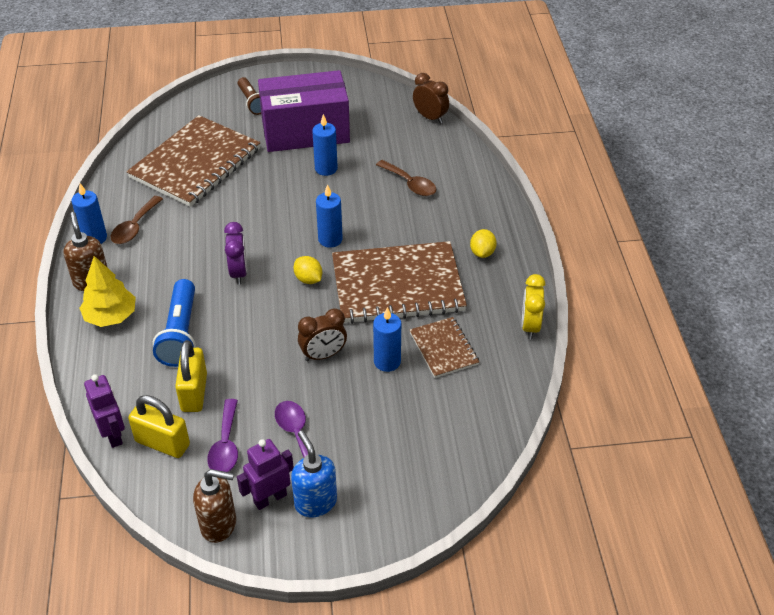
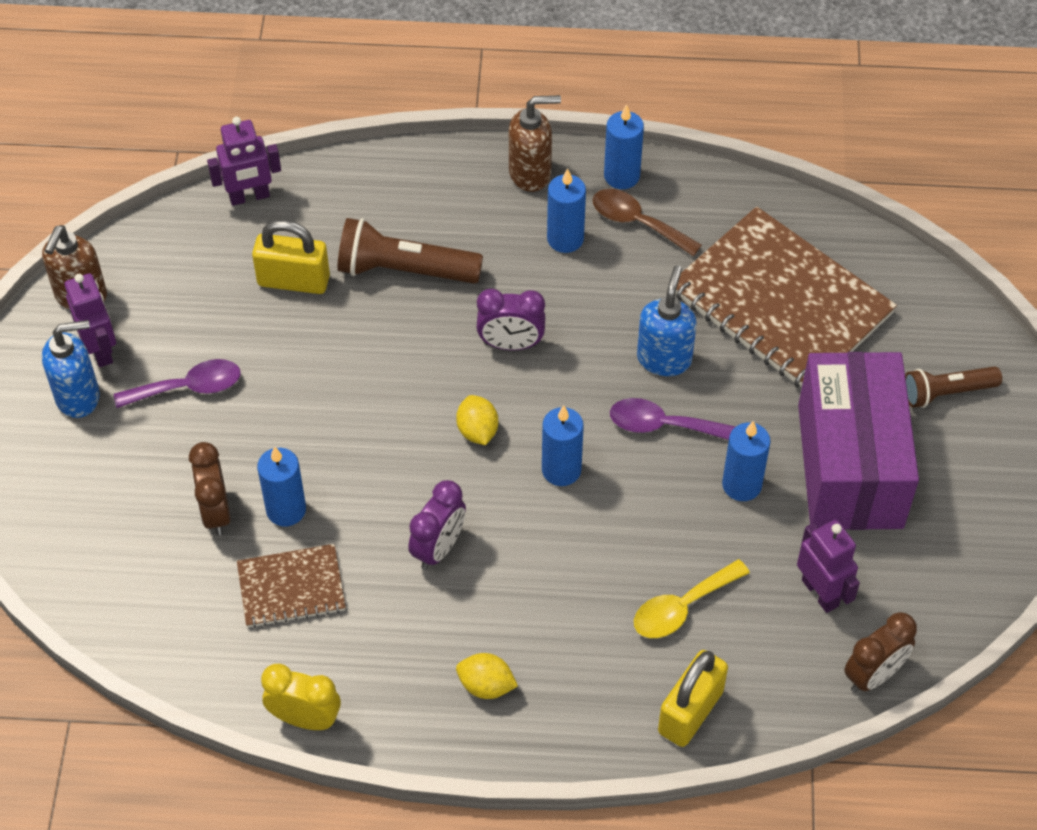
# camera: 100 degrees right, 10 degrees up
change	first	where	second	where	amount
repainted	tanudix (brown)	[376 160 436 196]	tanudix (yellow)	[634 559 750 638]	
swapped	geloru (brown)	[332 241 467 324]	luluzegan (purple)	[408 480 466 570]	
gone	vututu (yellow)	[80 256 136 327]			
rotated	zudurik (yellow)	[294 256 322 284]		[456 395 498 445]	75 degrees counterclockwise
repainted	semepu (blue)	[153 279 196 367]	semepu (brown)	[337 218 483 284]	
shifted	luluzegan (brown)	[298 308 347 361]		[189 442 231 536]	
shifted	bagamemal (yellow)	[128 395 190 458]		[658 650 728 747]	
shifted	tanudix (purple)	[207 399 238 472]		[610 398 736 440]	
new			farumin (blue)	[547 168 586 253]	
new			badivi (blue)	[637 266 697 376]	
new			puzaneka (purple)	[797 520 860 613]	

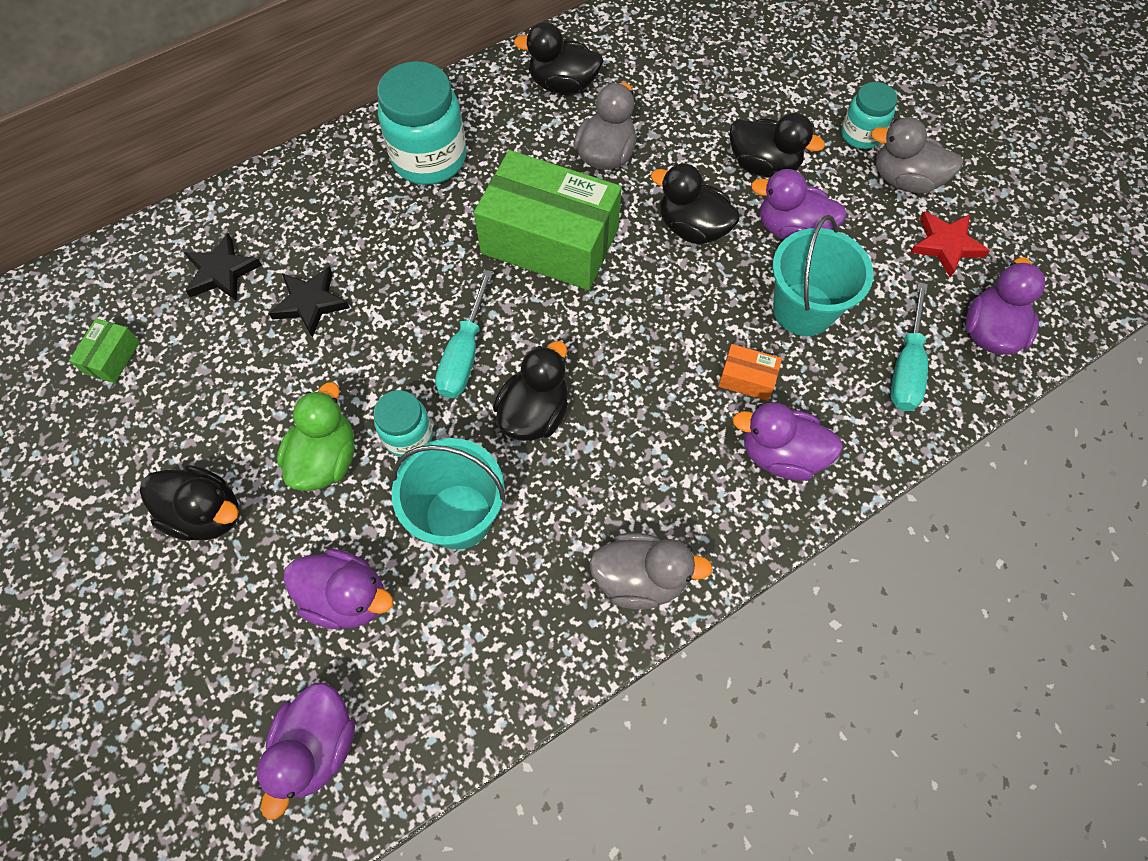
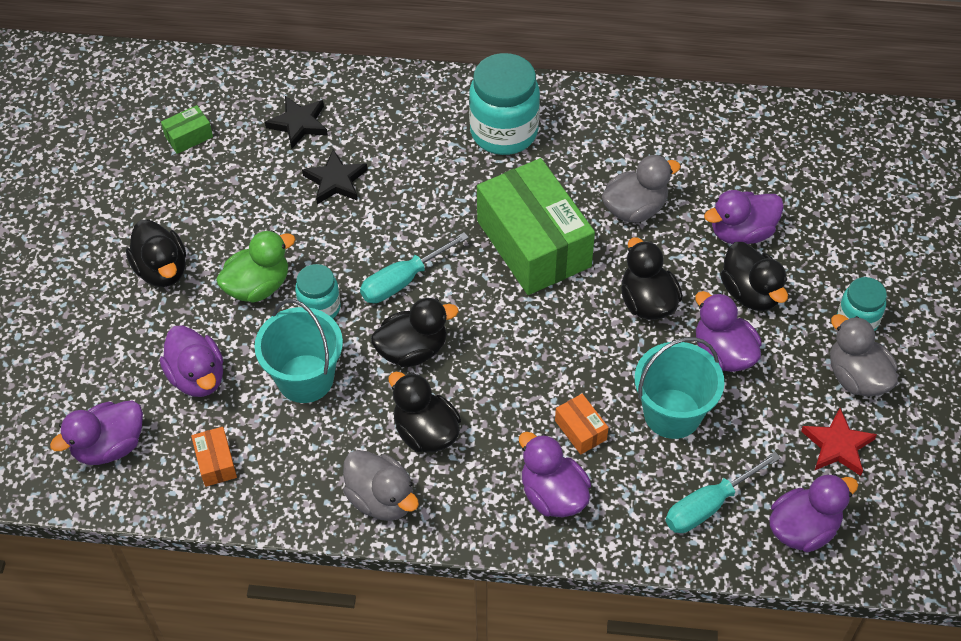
# camera: 40 degrees right, 10 degrees down
change	first	where	second	where	amount
shifted	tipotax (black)	[514 22 603 95]		[389 372 461 452]	
new			tipotax (purple)	[704 190 784 244]	
new			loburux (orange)	[191 427 237 487]	

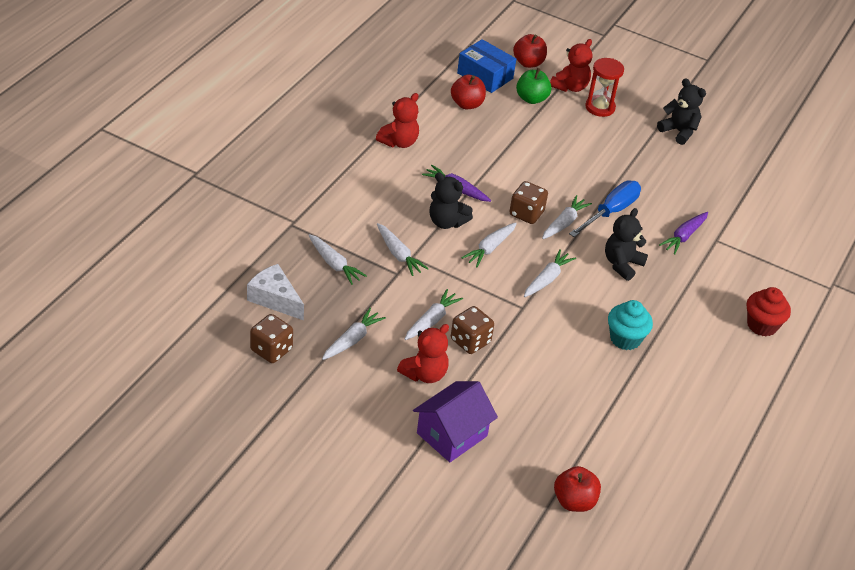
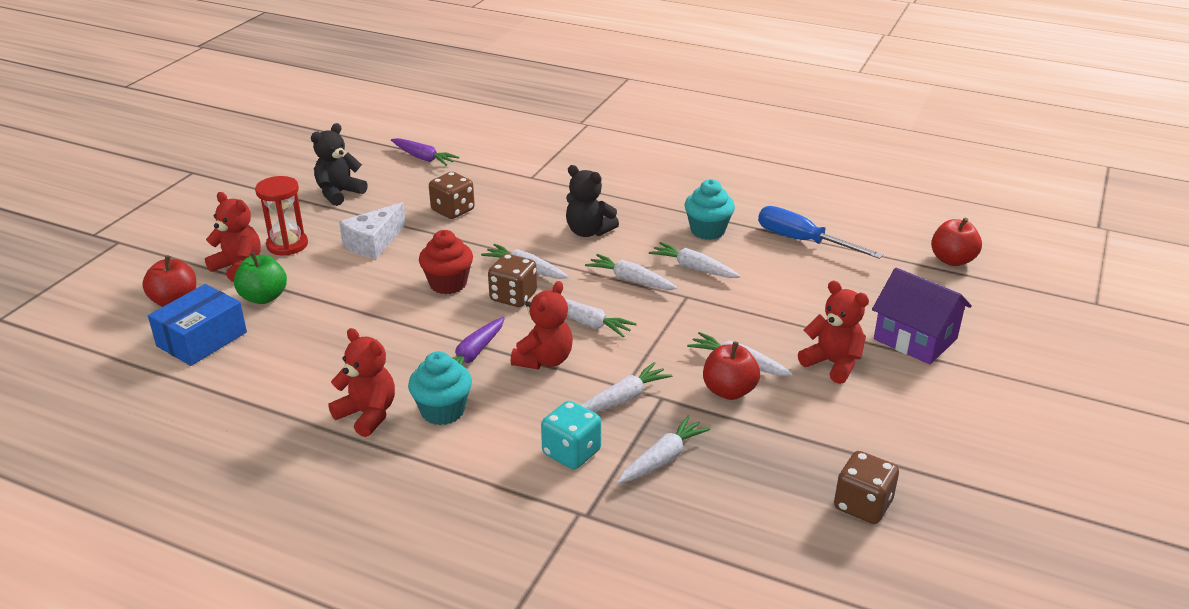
# camera: 90 degrees left, 10 degrees down
change	first	where	second	where	amount
shifted	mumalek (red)	[451 75 486 109]		[703 341 760 400]	
repainted	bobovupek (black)	[429 172 473 229]	bobovupek (red)	[511 281 573 369]	
shifted	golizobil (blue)	[569 180 641 237]		[758 206 883 259]	
shifted	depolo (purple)	[659 212 708 254]		[391 138 460 166]	
shifted	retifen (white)	[247 264 304 320]		[339 202 406 259]	
shifted	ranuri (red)	[747 287 791 337]		[419 230 473 294]	
shifted	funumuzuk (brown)	[451 306 494 354]		[429 172 475 219]	
shifted	depolo (white)	[322 308 386 360]		[649 242 740 278]	
new			ranuri (turquoise)	[408 351 472 425]	
new			funumuzuk (turquoise)	[541 401 601 469]	

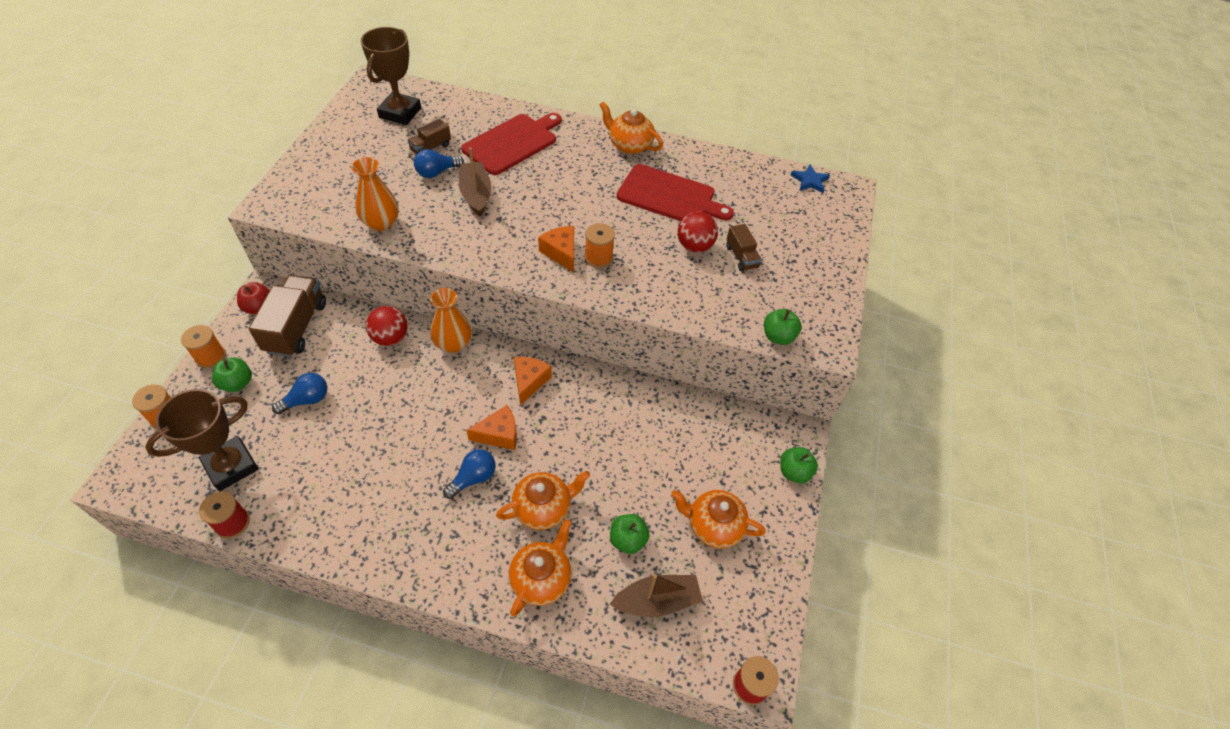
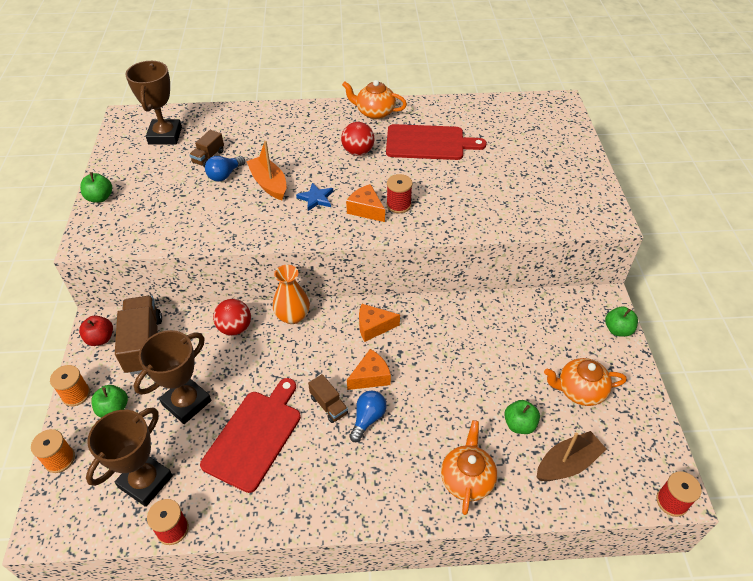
# camera: 15 degrees left, 5 degrees down
change	first	where	second	where	amount
shifted	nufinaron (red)	[461 113 562 175]		[200 378 301 493]	
repainted	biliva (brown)	[459 147 491 217]	biliva (orange)	[246 141 286 200]	
gone	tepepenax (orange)	[351 157 399 231]			
shifted	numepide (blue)	[791 164 830 193]		[296 183 333 211]	
shifted	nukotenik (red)	[678 212 718 253]		[341 122 375 156]	
repainted	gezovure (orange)	[585 223 615 268]	gezovure (red)	[386 174 413 213]	
shifted	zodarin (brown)	[726 224 762 271]		[308 374 348 423]	
shifted	mumalek (green)	[764 309 802 345]		[80 172 112 203]	
rotated	retifen (orange)	[514 357 552 405]		[359 304 400 342]	90 degrees counterclockwise
swapped	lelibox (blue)	[272 373 327 414]	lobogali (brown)	[134 330 211 424]	
gone	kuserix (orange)	[496 471 590 530]			

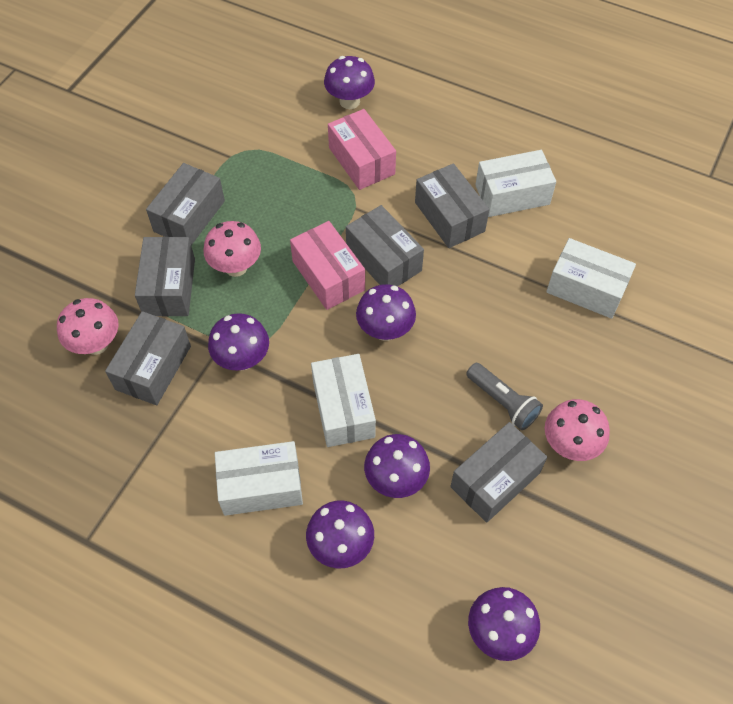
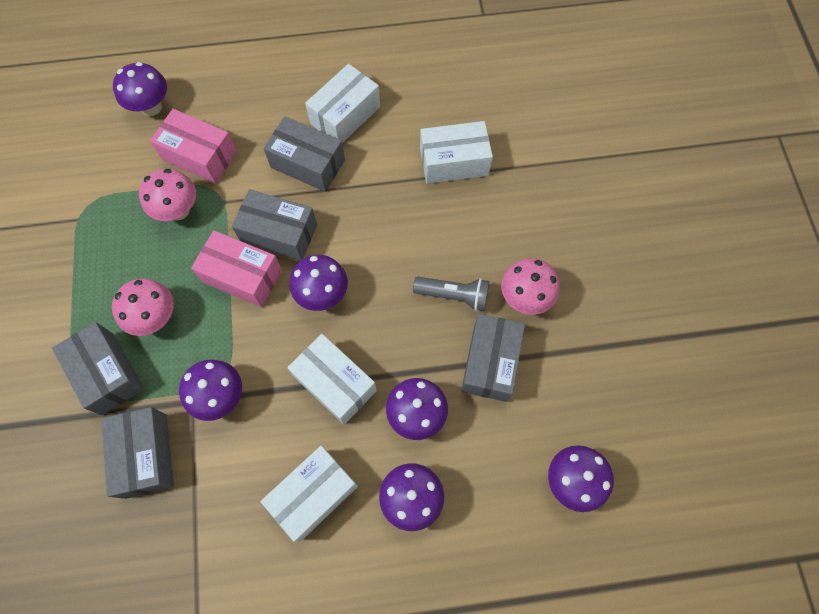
# camera: 35 degrees left, 10 degrees up
change	first	where	second	where	amount
gone	loburux (grey)	[146 163 225 245]			
shifted	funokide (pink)	[57 298 119 355]		[139 168 196 221]	

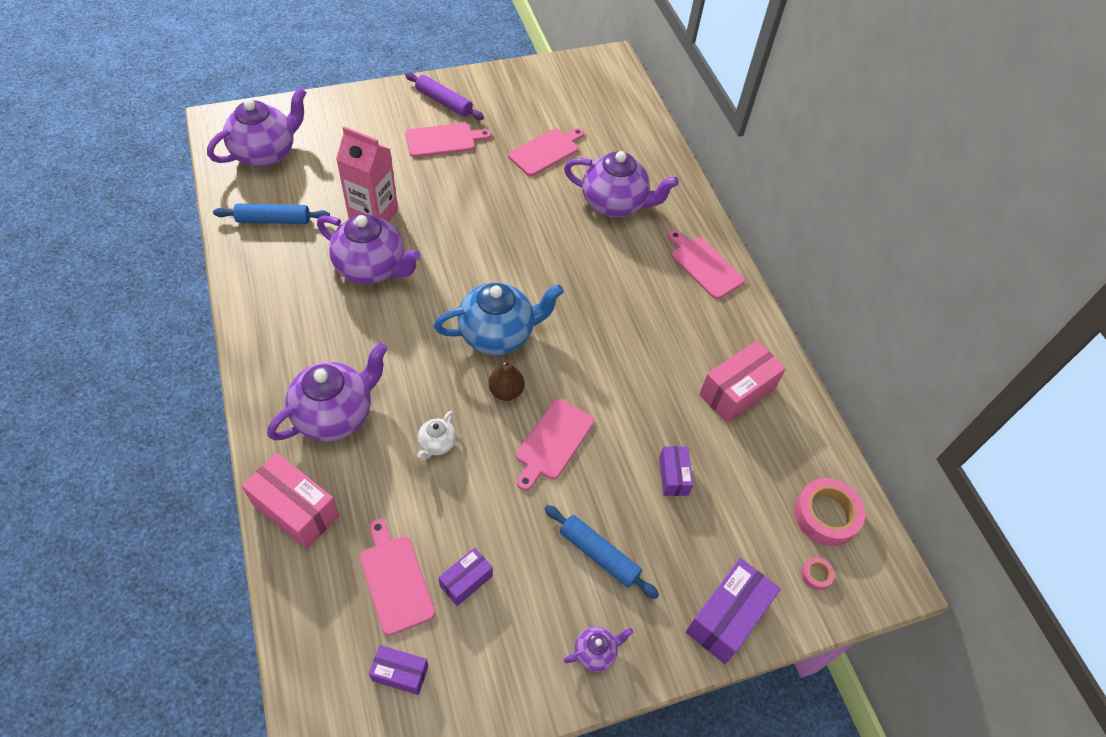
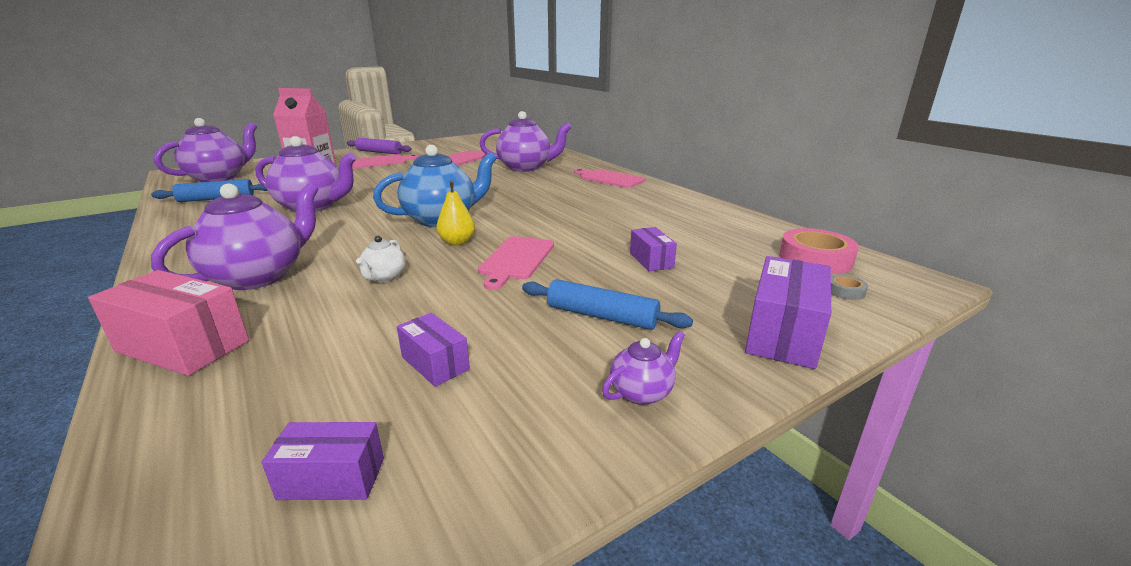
# camera: 10 degrees left, 30 degrees down
change	first	where	second	where	amount
gone	loburux (pink)	[699 340 786 423]			
repainted	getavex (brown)	[488 360 525 401]	getavex (yellow)	[436 180 475 245]	
gone	nufinaron (pink)	[360 519 436 636]			
rotated	loburux (purple)	[438 548 493 606]		[397 313 470 387]	75 degrees counterclockwise
repainted	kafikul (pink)	[801 557 835 590]	kafikul (grey)	[831 275 868 300]	

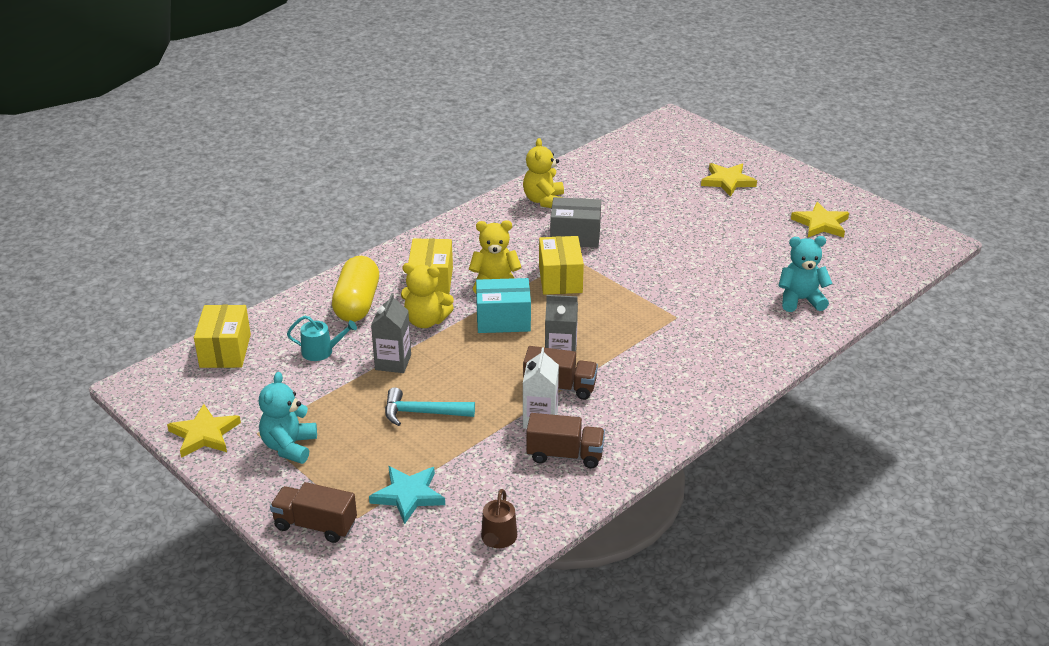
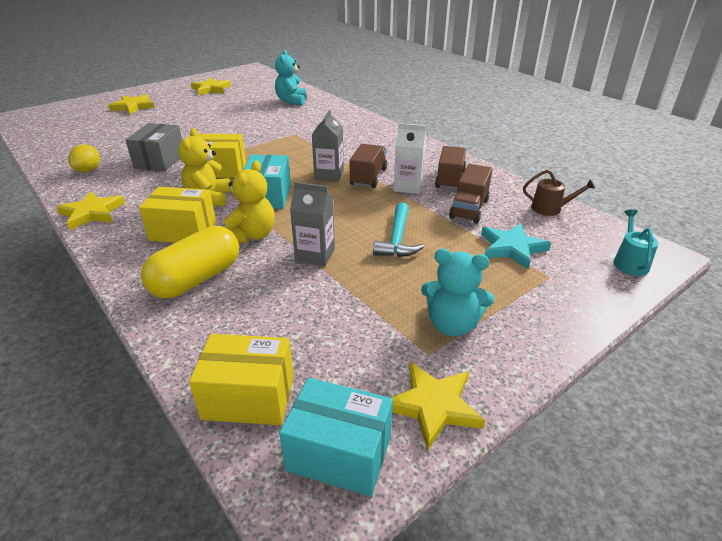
# camera: 85 degrees left, 0 degrees up
change	first	where	second	where	amount
swapped	bobovupek (yellow)	[523 138 564 208]	zudurik (yellow)	[68 145 100 172]	
rotated	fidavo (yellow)	[332 256 379 322]		[141 226 239 298]	60 degrees counterclockwise
shifted	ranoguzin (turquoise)	[287 316 357 361]		[613 210 658 276]	
shifted	zodarin (brown)	[270 482 357 543]		[449 164 492 224]	
new			numepide (yellow)	[56 191 125 230]	
new			loburux (turquoise)	[279 377 393 497]	

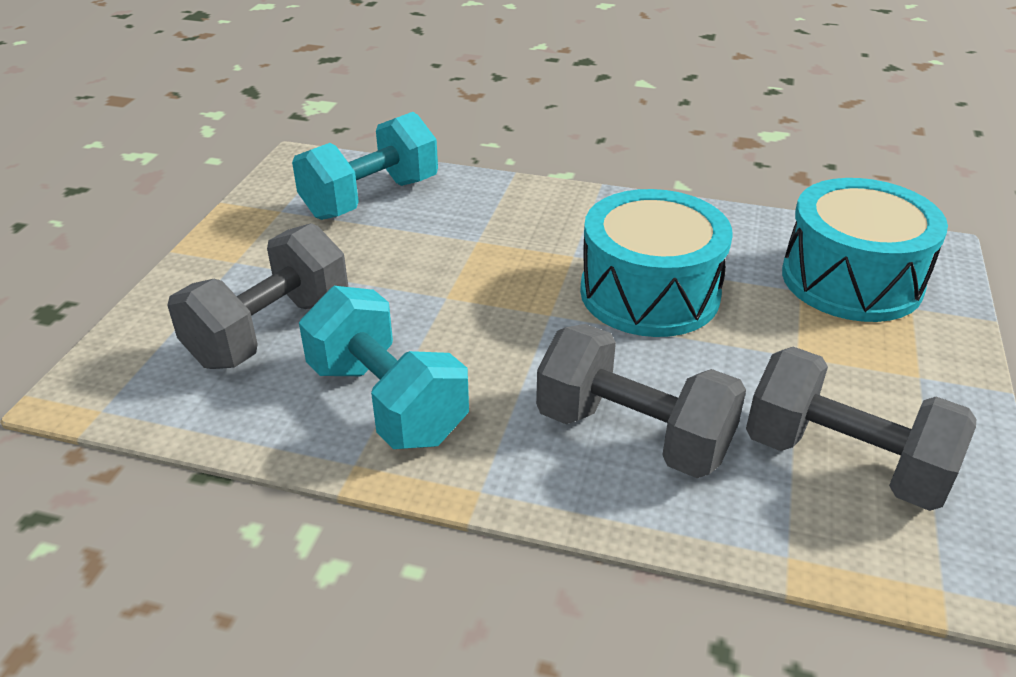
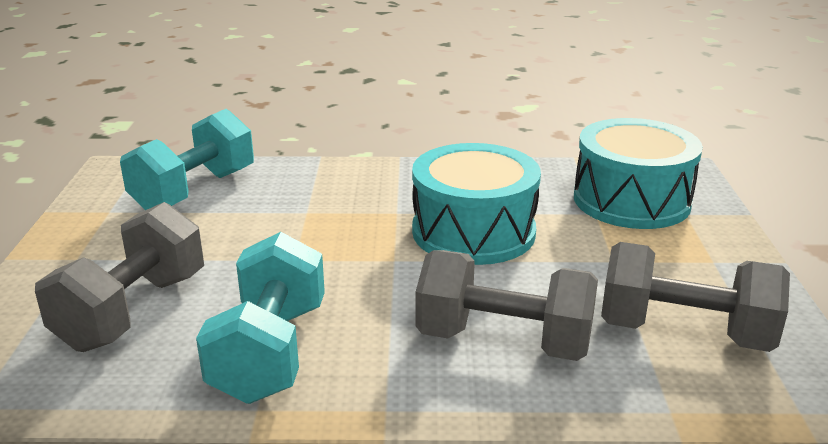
# camera: 15 degrees left, 10 degrees down
change	first	where	second	where	amount
rotated	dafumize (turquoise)	[299 286 469 449]		[196 232 325 404]	60 degrees clockwise

